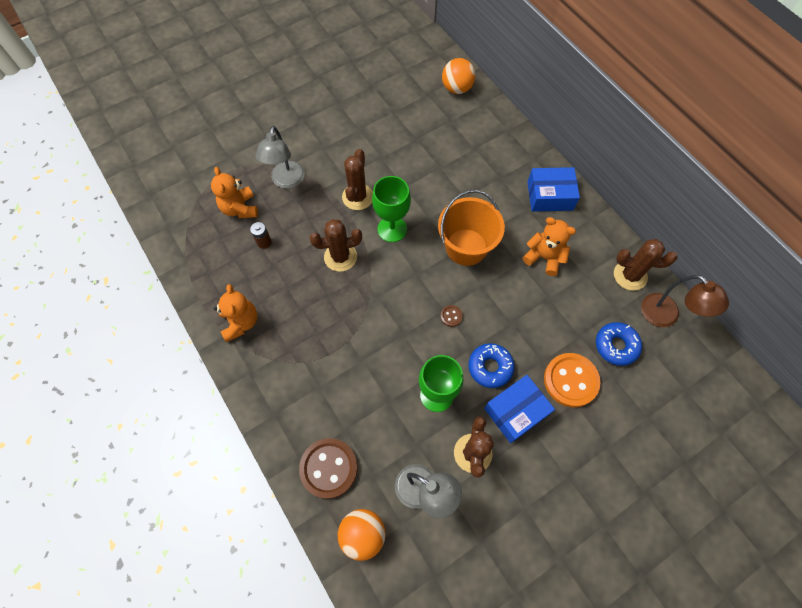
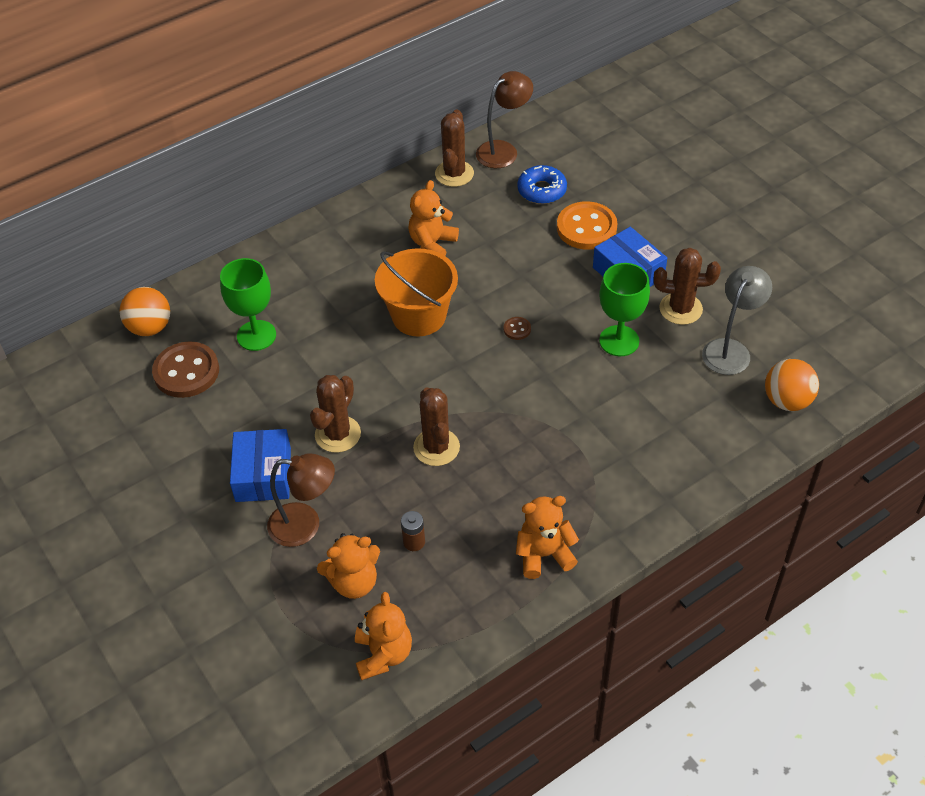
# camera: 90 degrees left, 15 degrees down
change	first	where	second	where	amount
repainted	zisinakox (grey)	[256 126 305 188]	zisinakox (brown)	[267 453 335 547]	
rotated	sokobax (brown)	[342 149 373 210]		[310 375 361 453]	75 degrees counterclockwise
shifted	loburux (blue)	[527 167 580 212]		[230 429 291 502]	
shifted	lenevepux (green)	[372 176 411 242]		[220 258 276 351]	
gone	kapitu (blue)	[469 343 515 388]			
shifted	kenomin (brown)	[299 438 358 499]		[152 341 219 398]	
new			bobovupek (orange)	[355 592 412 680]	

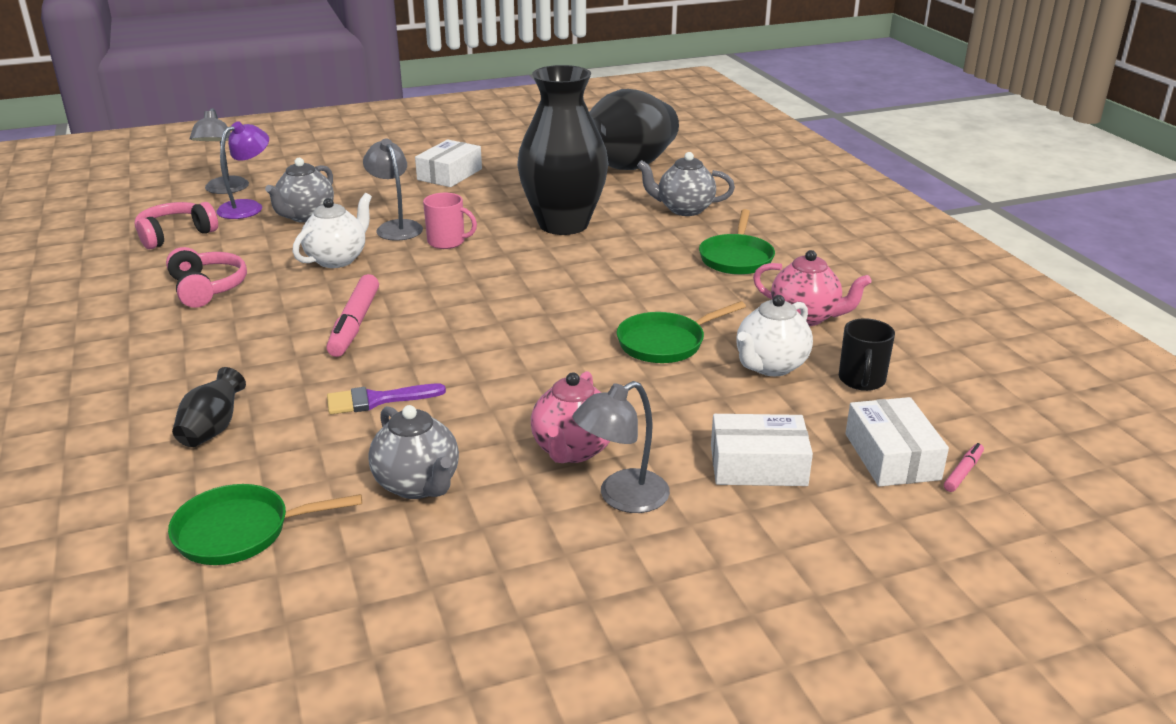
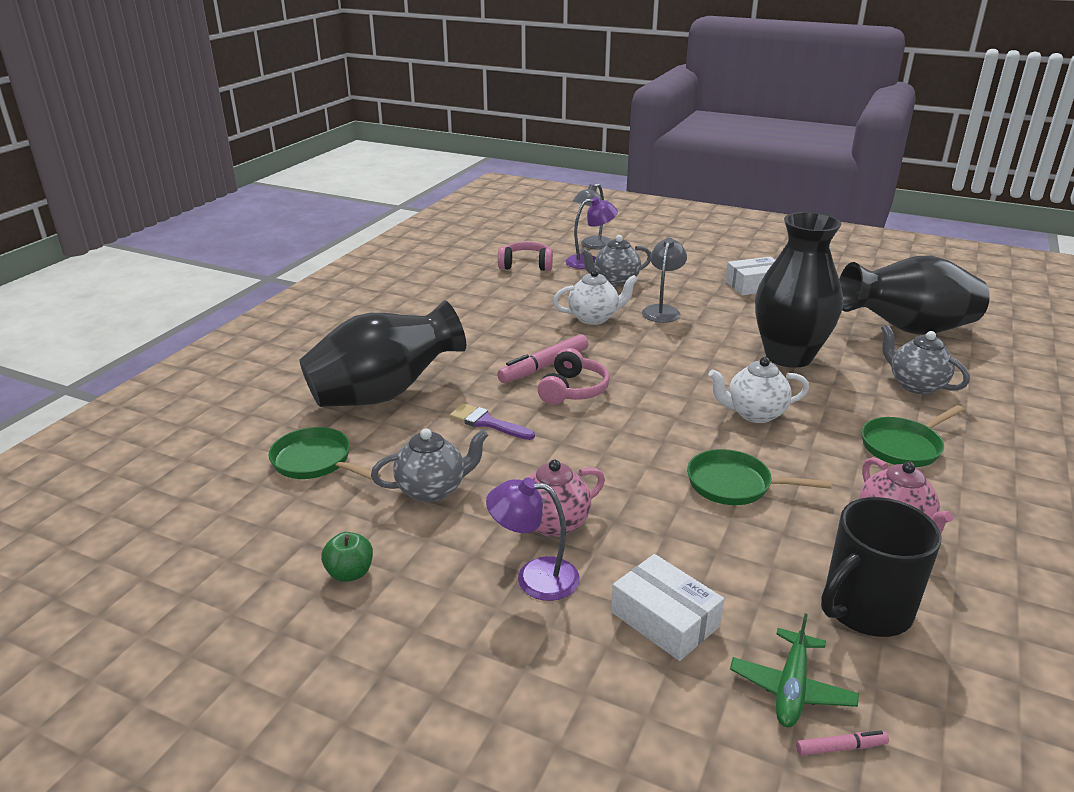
# camera: 45 degrees right, 0 degrees up
change	first	where	second	where	amount
gone	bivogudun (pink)	[423 193 477 249]			
shifted	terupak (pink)	[166 247 247 308]		[537 348 610 405]	
shifted	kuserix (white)	[737 295 813 376]		[708 357 809 423]	
scaled	bivogudun (black)	[839 318 895 391]		[821 497 941 637]	x1.71
scaled	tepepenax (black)	[172 367 246 447]		[299 301 466 407]	x2.44
repainted	zisinakox (grey)	[573 381 670 513]	zisinakox (purple)	[486 477 580 601]	
swapped	loburux (white)	[845 397 949 487]	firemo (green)	[730 613 859 727]	
rotated	kuserix (grey)	[368 405 459 499]		[371 428 488 503]	120 degrees counterclockwise
new			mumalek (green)	[321 532 373 582]	

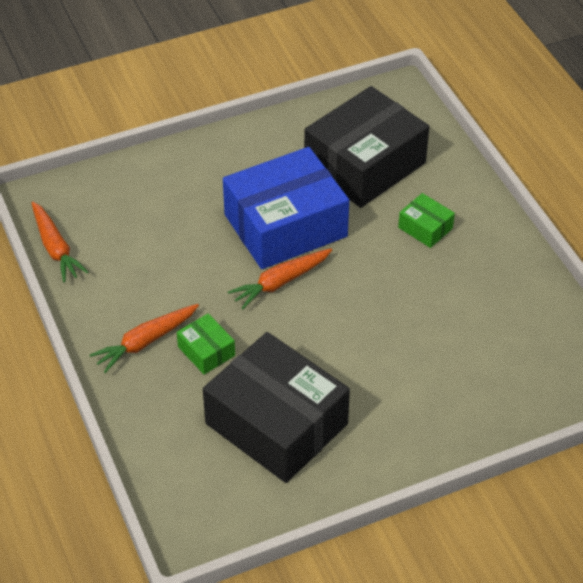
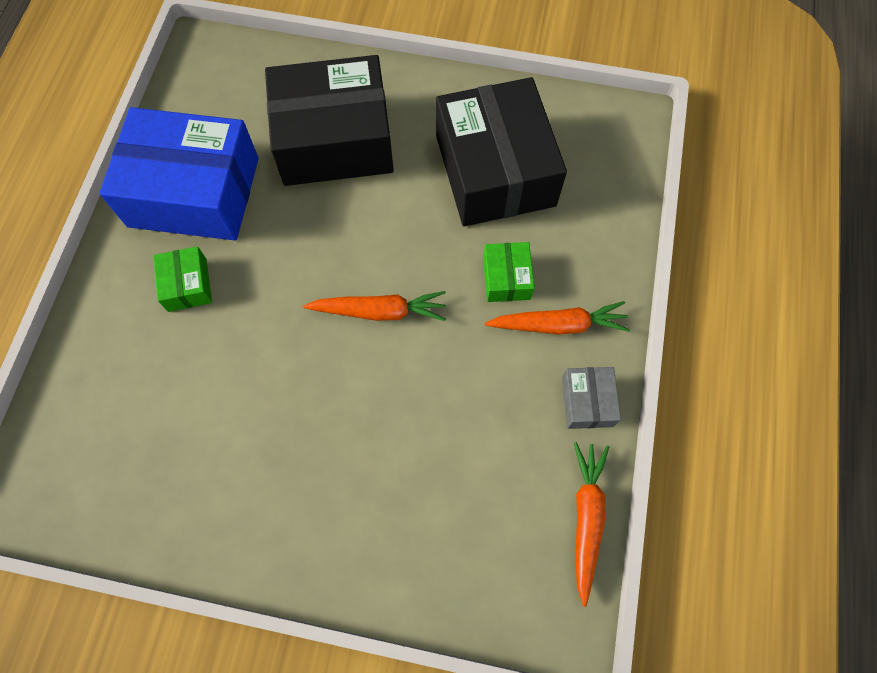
# camera: 145 degrees left, 20 degrees up
change	first	where	second	where	amount
shifted	loburux (black)	[304 86 429 208]		[265 55 394 186]	
shifted	loburux (blue)	[223 147 349 269]		[99 107 259 240]	
new			loburux (grey)	[562 367 621 429]	

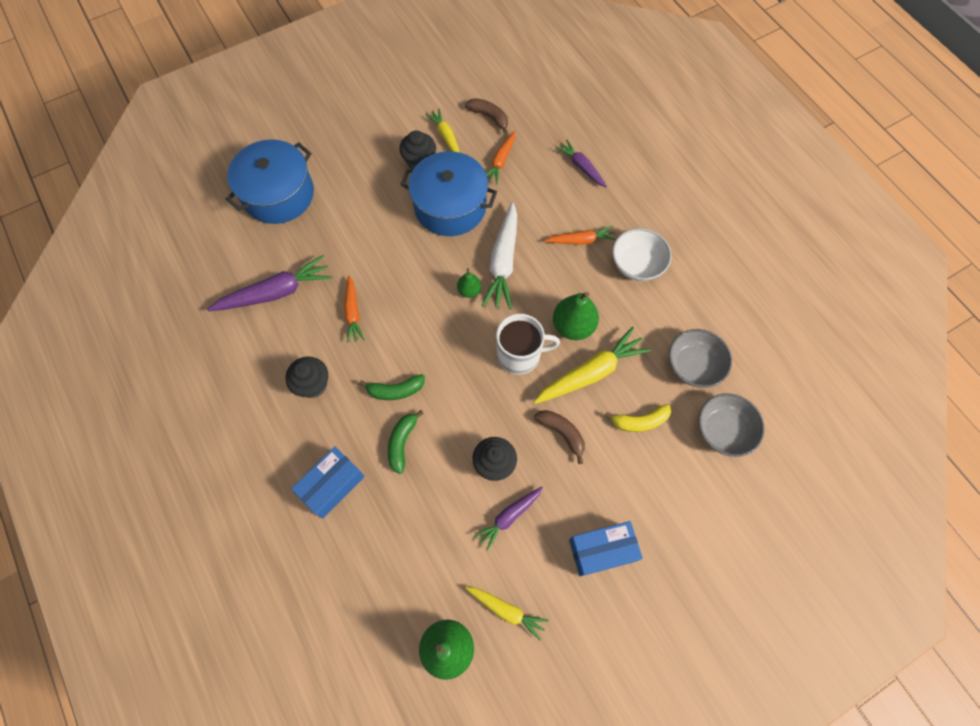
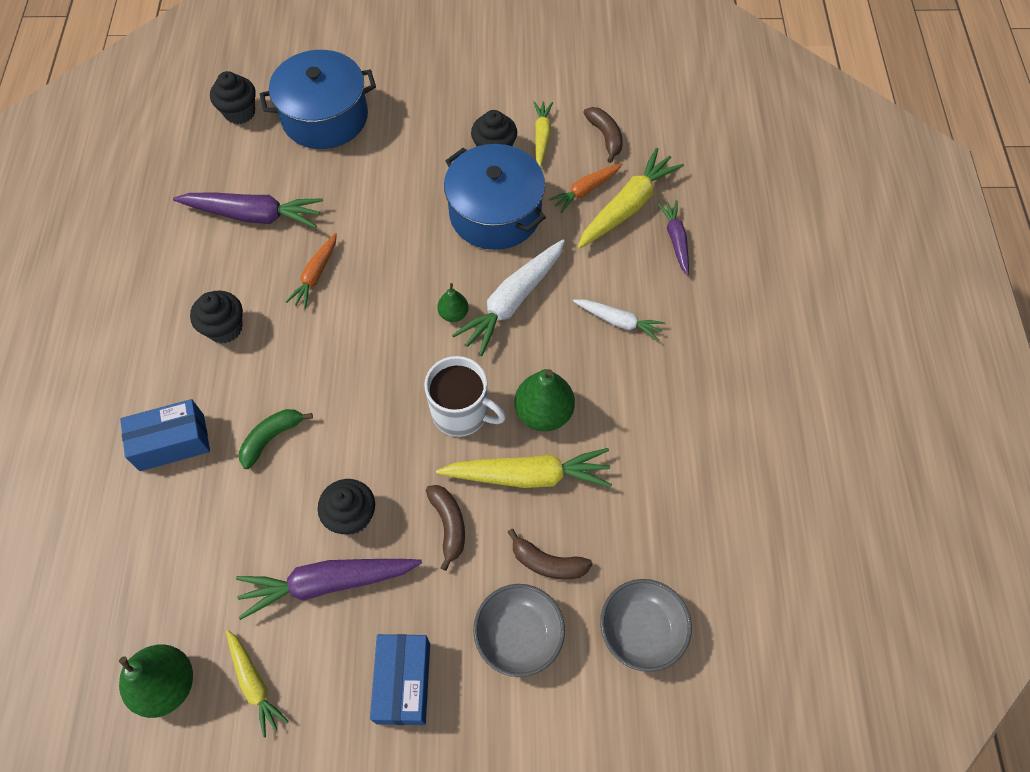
# camera: 30 degrees right, 5 degrees down
change	first	where	second	where	amount
repainted	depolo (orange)	[544 226 616 245]	depolo (white)	[573 299 665 341]	
gone	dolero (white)	[612 228 672 281]			
shifted	dolero (grey)	[669 329 732 388]		[473 584 565 677]	
gone	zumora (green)	[359 374 425 400]			
repainted	zumora (yellow)	[605 404 671 432]	zumora (brown)	[508 529 592 580]	
scaled	depolo (purple)	[474 487 543 551]		[236 559 422 620]	x1.68
rotated	loburux (blue)	[569 521 643 576]		[370 634 430 725]	75 degrees clockwise
new			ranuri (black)	[210 71 256 124]	
new			depolo (yellow)	[578 148 684 249]	

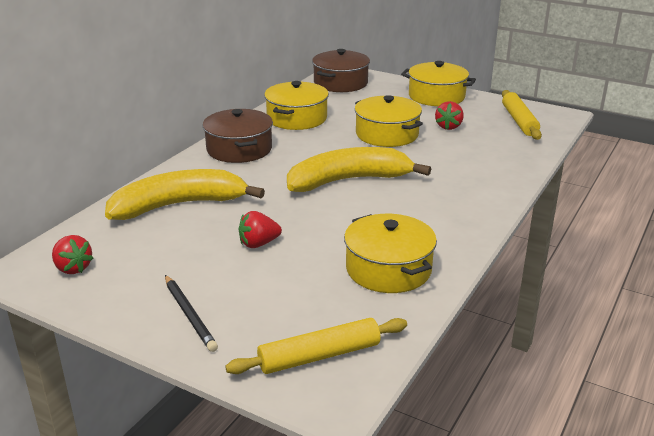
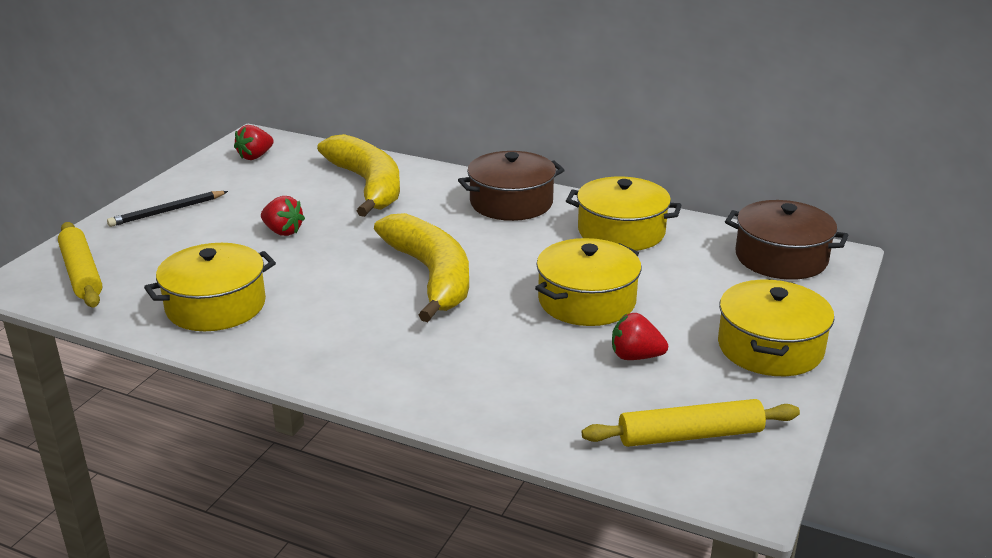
# camera: 85 degrees right, 0 degrees up
change	first	where	second	where	amount
rotated	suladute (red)	[239 211 282 248]		[261 196 305 236]	150 degrees clockwise

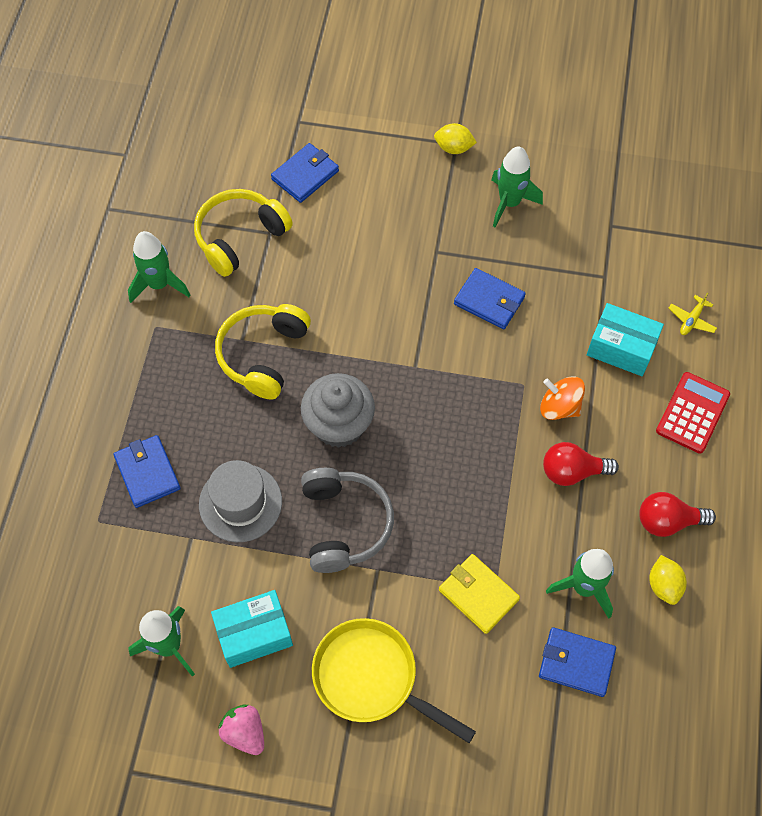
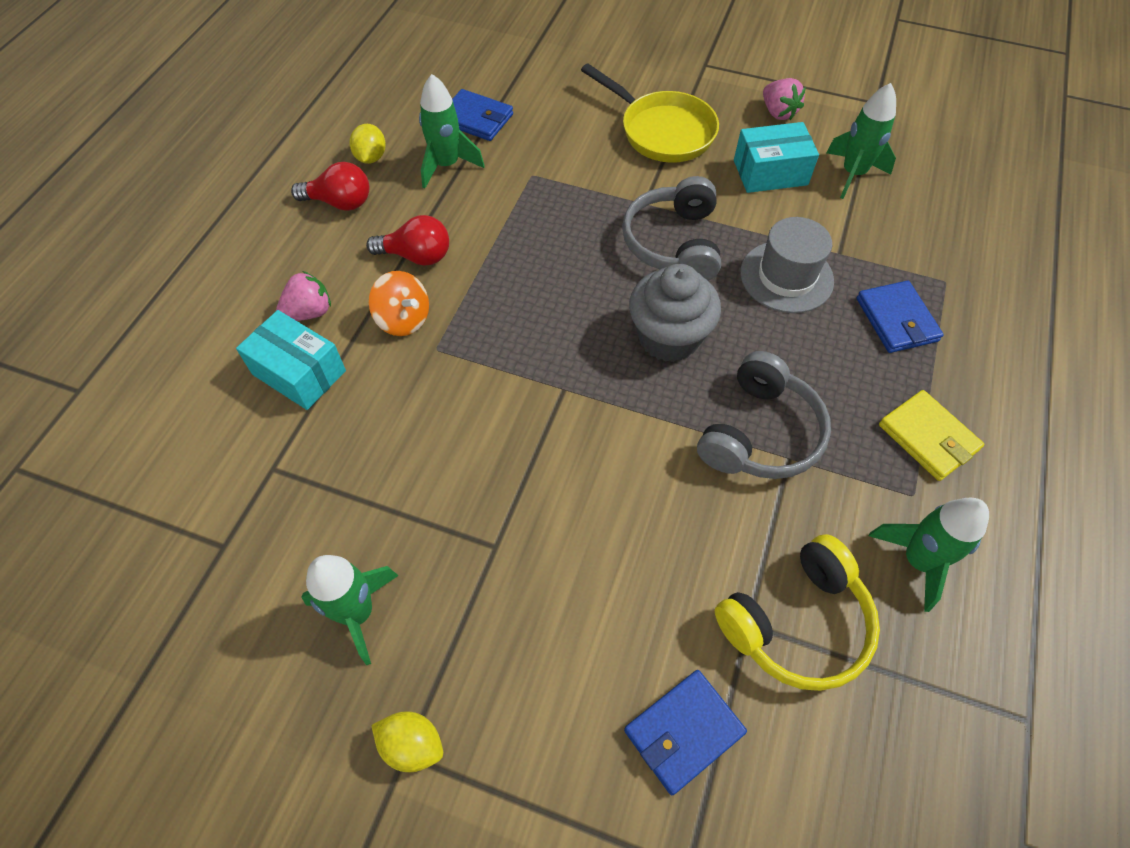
# camera: 170 degrees left, 5 degrees down
change	first	where	second	where	amount
gone	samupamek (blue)	[454 268 526 329]			
gone	firemo (yellow)	[668 292 717 335]			
repainted	terupak (yellow)	[215 304 311 400]	terupak (grey)	[697 351 831 479]	
gone	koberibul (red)	[656 372 730 454]			
shifted	samupamek (yellow)	[439 554 520 634]		[879 390 984 481]	
new			suladute (pink)	[276 271 331 321]	

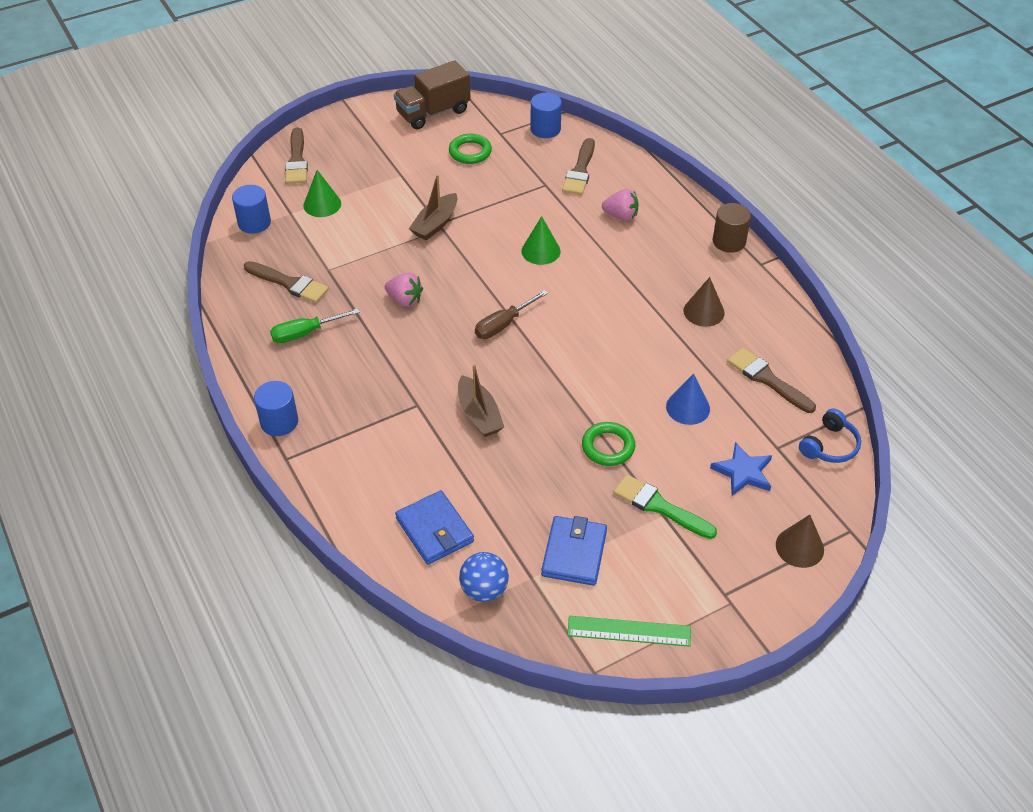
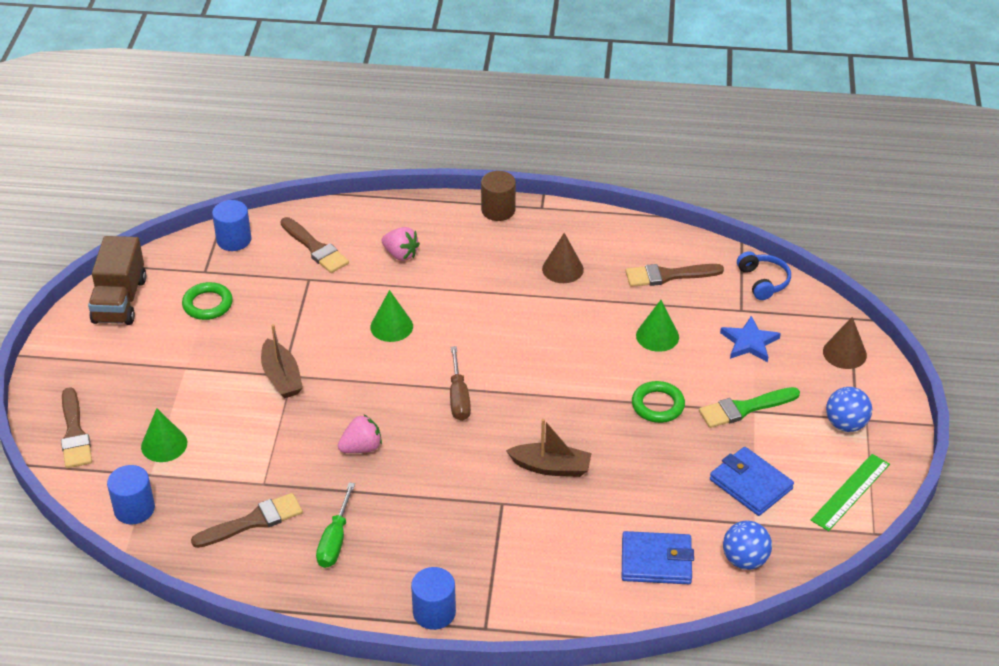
# camera: 55 degrees left, 5 degrees down
change	first	where	second	where	amount
rotated	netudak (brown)	[285 127 308 184]		[61 387 92 468]	45 degrees clockwise
rotated	suladute (pink)	[602 189 639 221]		[381 227 420 261]	75 degrees clockwise
repainted	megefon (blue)	[666 373 710 425]	megefon (green)	[636 300 679 352]	
new			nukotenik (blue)	[826 387 872 432]	

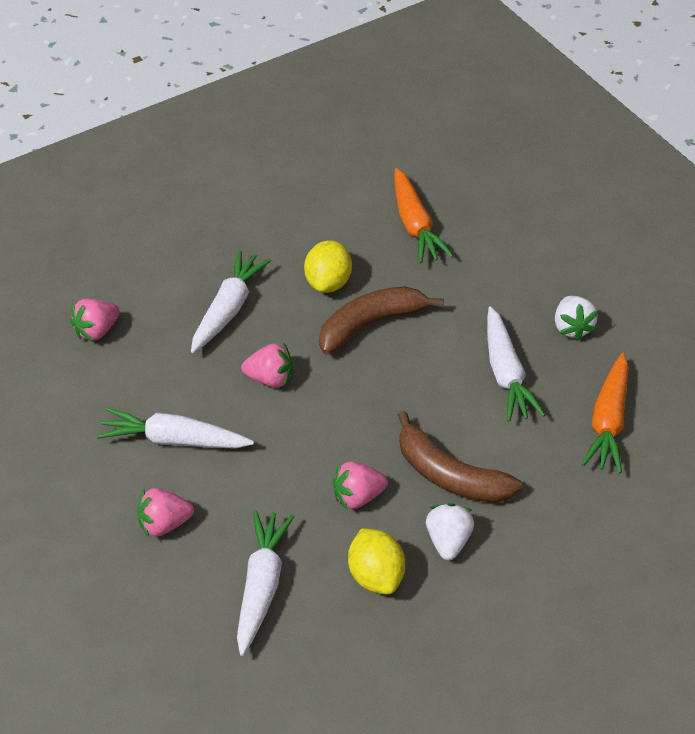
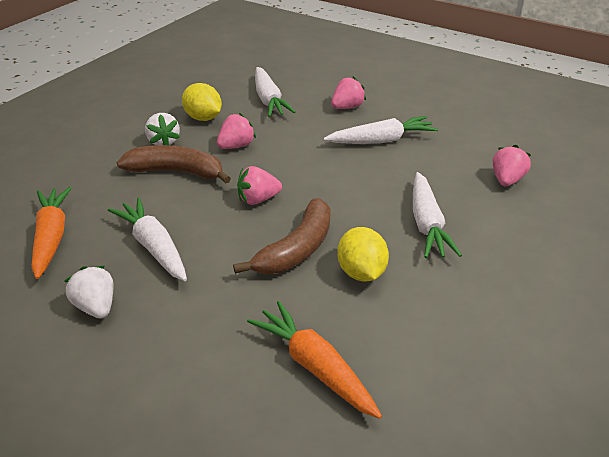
# camera: 155 degrees right, 10 degrees down
change	first	where	second	where	amount
shifted	suladute (pink)	[241 343 293 388]		[237 166 282 205]	

